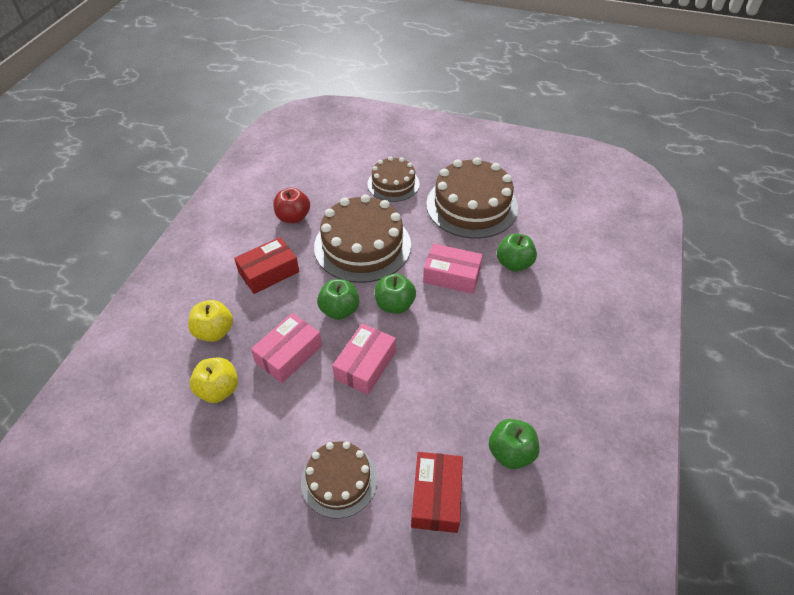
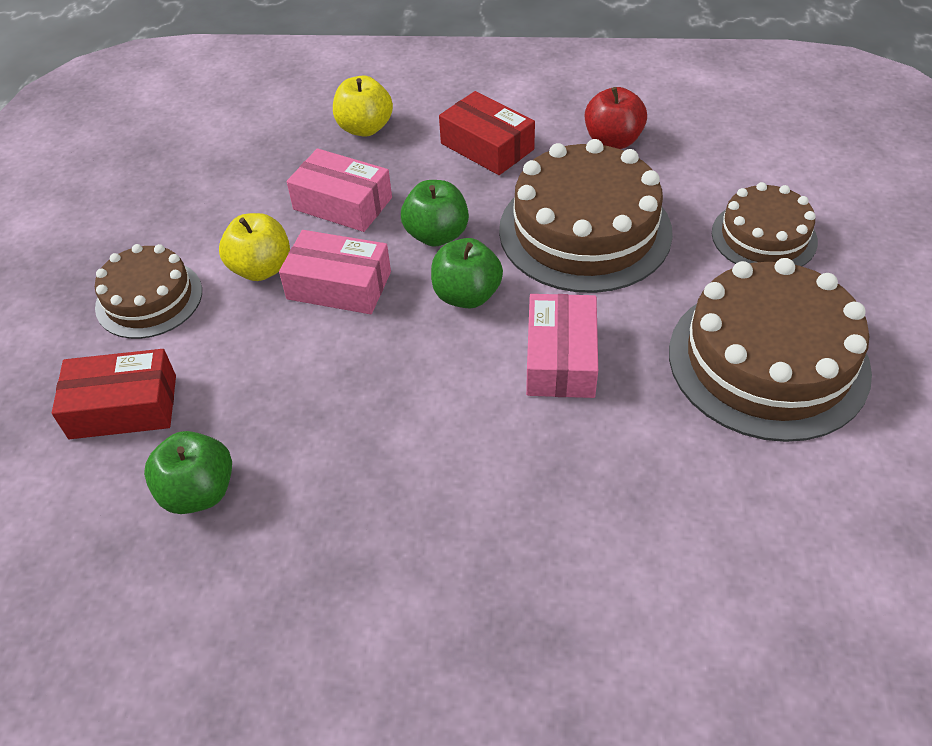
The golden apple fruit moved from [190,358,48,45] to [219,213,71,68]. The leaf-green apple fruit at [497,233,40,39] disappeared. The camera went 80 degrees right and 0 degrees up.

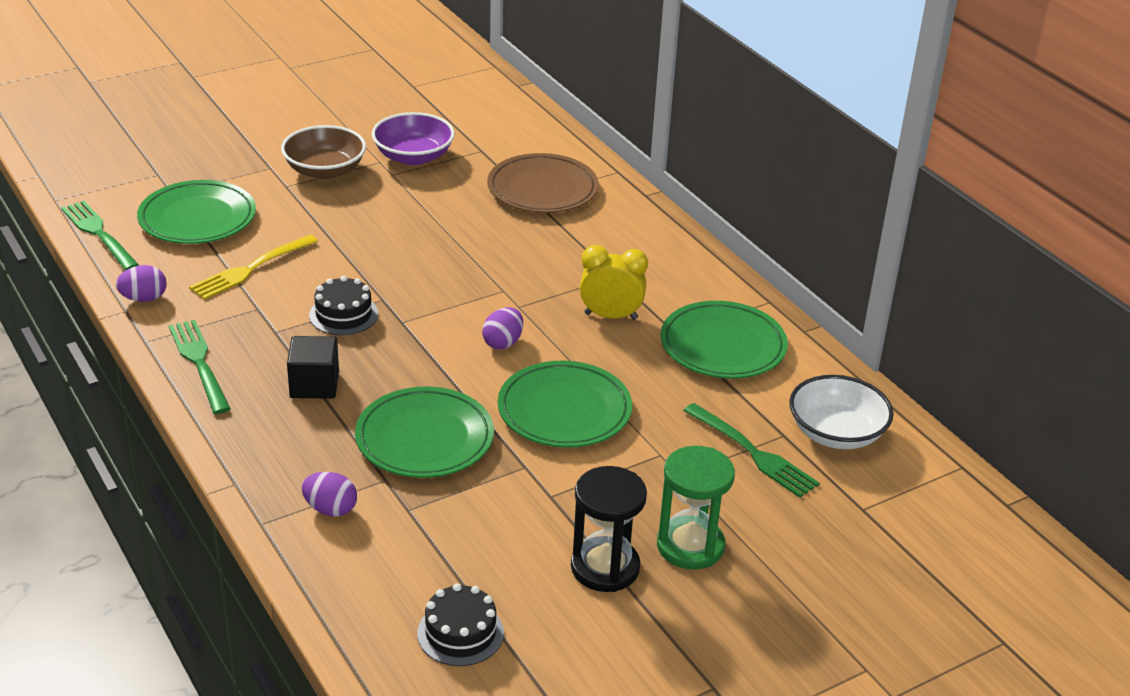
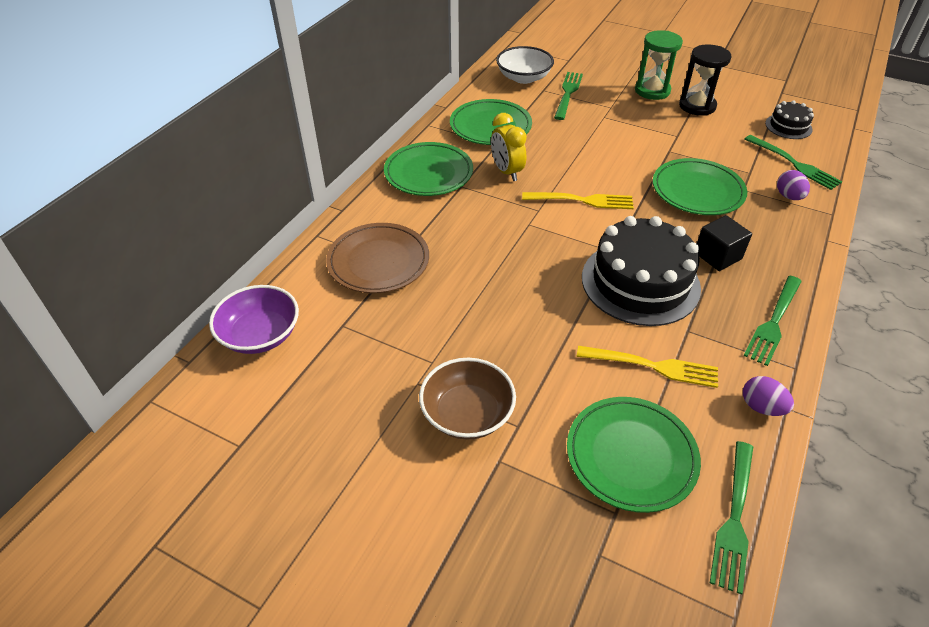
The black cake at [309,276,69,59] changed to 2.04 times the size. The royal purple bowl moved from [372,112,83,53] to [209,285,90,69]. The royal purple toy egg at [482,307,41,42] was replaced by the golden dinner fork at [522,192,112,17]. The leaf-green flat dish moved from [498,361,134,87] to [384,142,89,54]. The leaf-green dinner fork at [744,135,99,55] appeared. The camera went 120 degrees left and 10 degrees up.

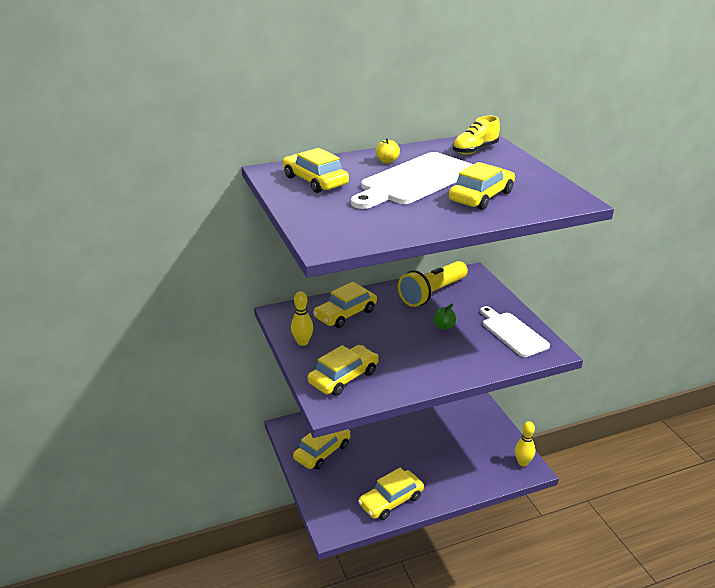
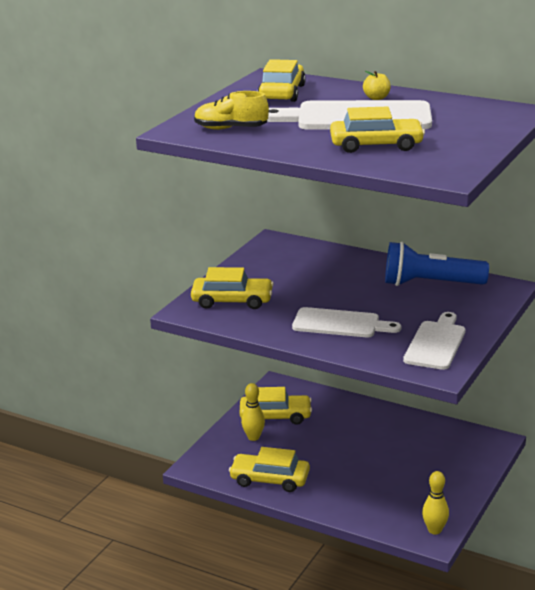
The golden bowling pin moved from [291,291,22,55] to [241,383,24,58]. The golden car at [313,282,64,46] disappeared. The golden pocket torch at [398,261,70,46] became the royal blue pocket torch at [385,242,104,44]. The leaf-green apple fruit at [433,304,23,26] disappeared. The golden shoe moved from [453,116,47,38] to [194,91,75,39]. The snow-white cutting board at [292,307,109,30] appeared. The camera went 50 degrees right and 5 degrees down.

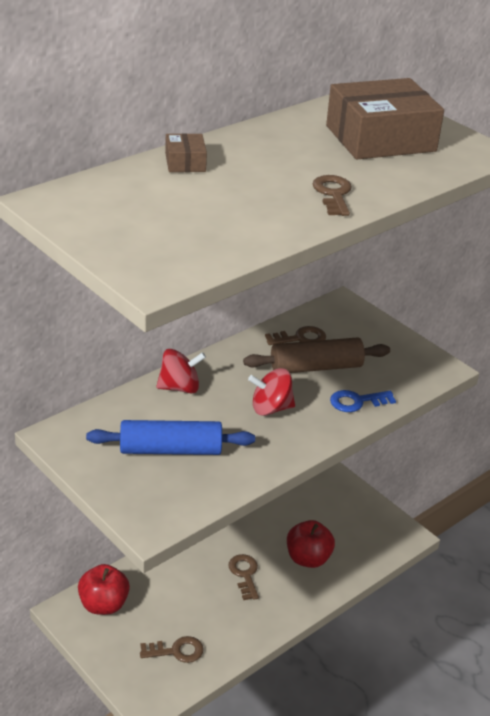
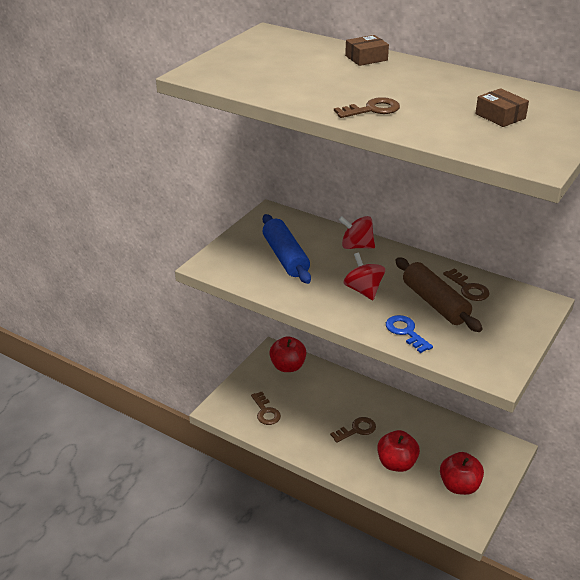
The crimson spinning top at [156,349,50,45] turned 135 degrees clockwise. The russet box at [326,78,118,82] changed to 0.45 times the size. The crimson apple fruit at [440,452,44,43] appeared. The camera went 75 degrees right and 0 degrees up.

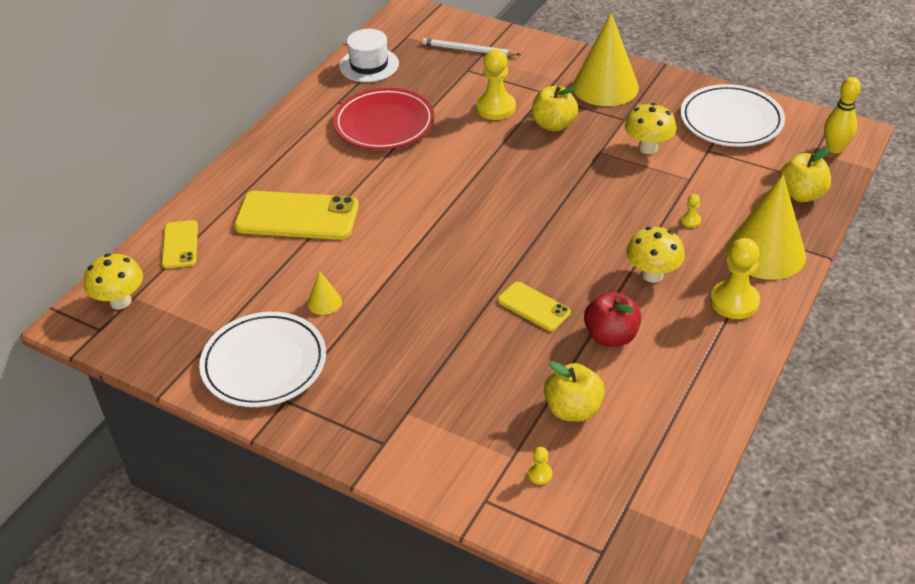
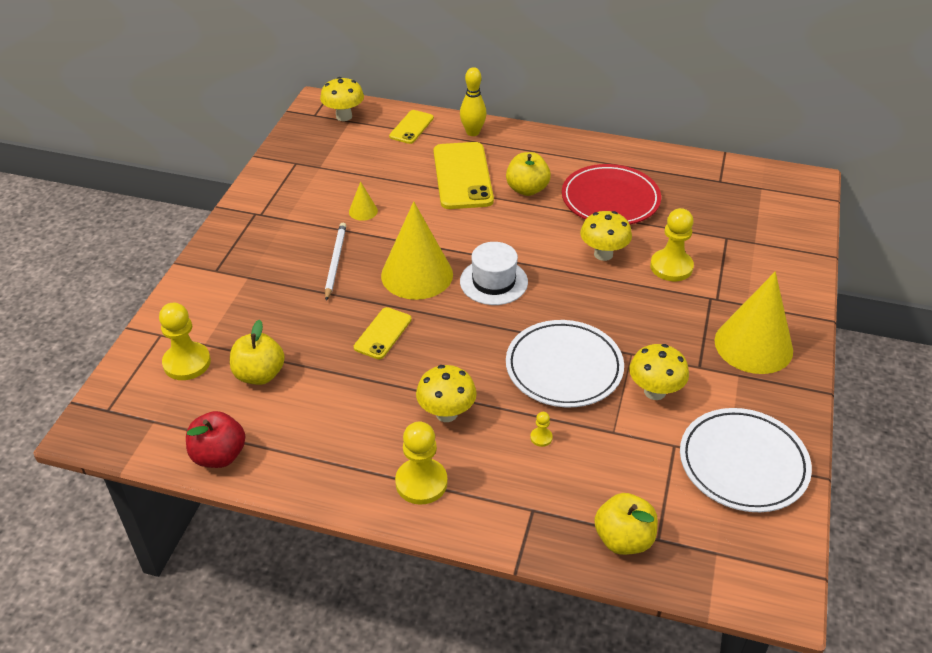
The golden phone at [162,220,36,49] turned 45 degrees counterclockwise. The snow-white flat dish moved from [199,312,127,95] to [506,320,118,87]. The snow-white hat moved from [339,29,60,53] to [460,242,68,63]. The snow-white pencil moved from [422,38,99,18] to [325,223,21,78]. The golden game pawn at [528,447,24,38] changed to 2.26 times the size. The golden apple fruit moved from [532,86,46,46] to [506,152,45,44]. The crimson apple fruit moved from [584,291,57,55] to [186,411,59,57]. The golden cone moved from [726,175,80,105] to [381,201,72,99]. The golden bowling pin moved from [824,77,37,76] to [460,67,27,69]. The golden toadstool at [580,211,52,50] appeared. The camera went 75 degrees right and 0 degrees up.

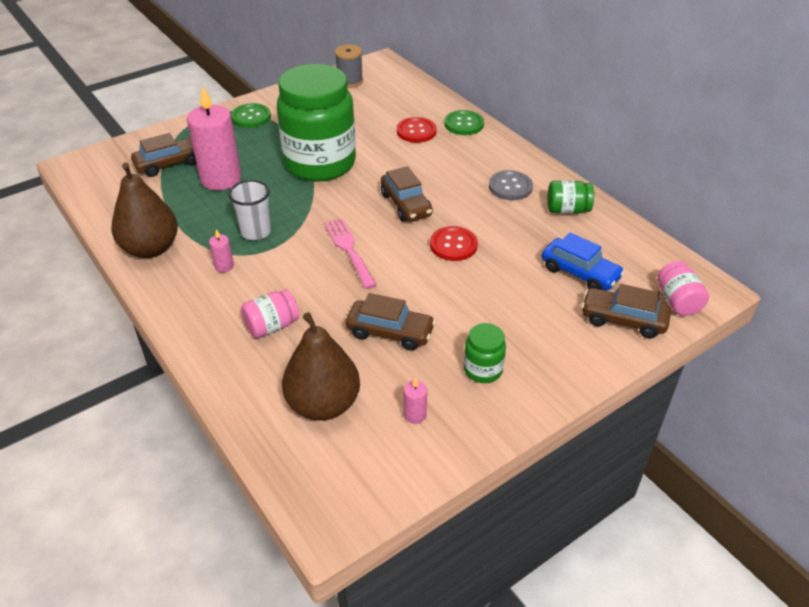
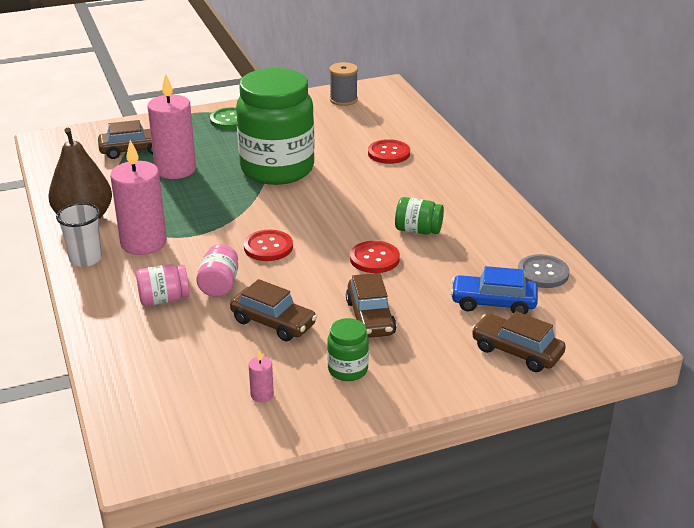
The rosy pillar candle at [209,229,25,43] changed to 2.42 times the size. The snow-white cup moved from [228,180,43,60] to [56,203,46,64]. The russet pear at [282,312,78,109] disappeared. The rosy dinner fork at [324,218,53,71] was replaced by the crimson sewing button at [244,230,49,31]. The russet car moved from [381,166,52,56] to [346,273,50,65]. The leaf-green sewing button at [444,110,40,25] disappeared. The ash-grey sewing button moved from [489,170,44,30] to [518,254,52,34]. The royal blue car at [542,232,83,59] turned 135 degrees clockwise. The leaf-green preserve jar moved from [547,181,47,33] to [395,197,49,38]. The rosy preserve jar moved from [658,261,51,55] to [196,244,42,53]. The camera went 15 degrees right and 10 degrees down.

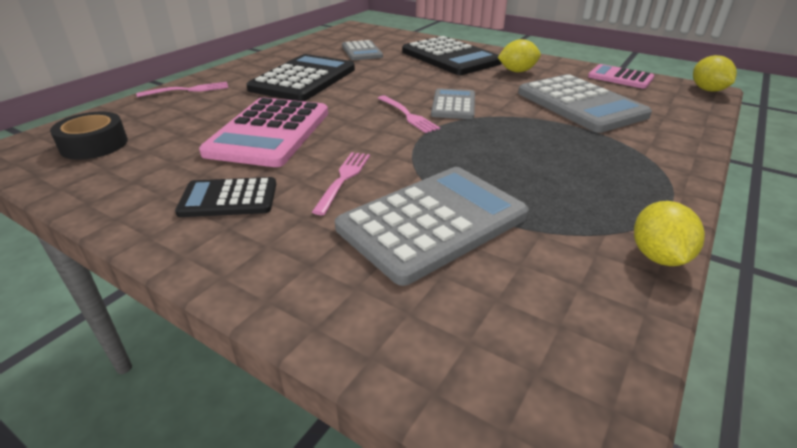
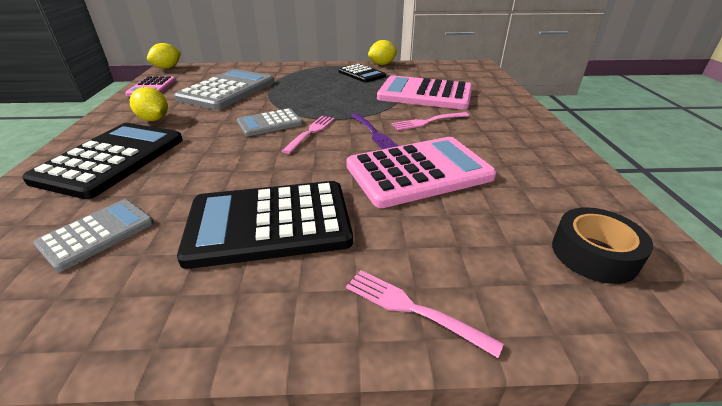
The black adding machine moved from [175,177,101,40] to [338,64,48,19]. The ash-grey adding machine at [335,167,194,119] became the rosy adding machine at [377,76,95,34]. The royal purple dinner fork at [351,113,47,36] appeared. The camera went 125 degrees left and 0 degrees up.

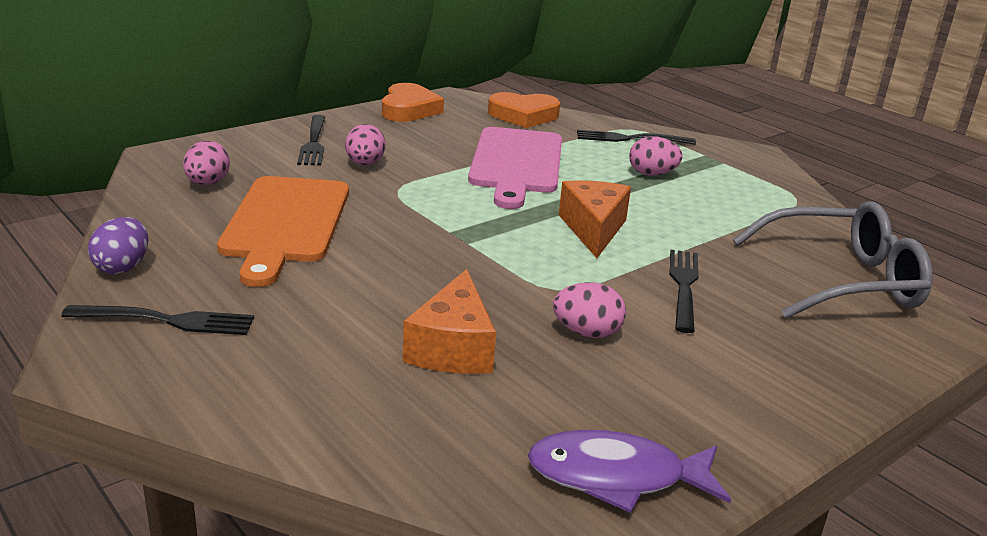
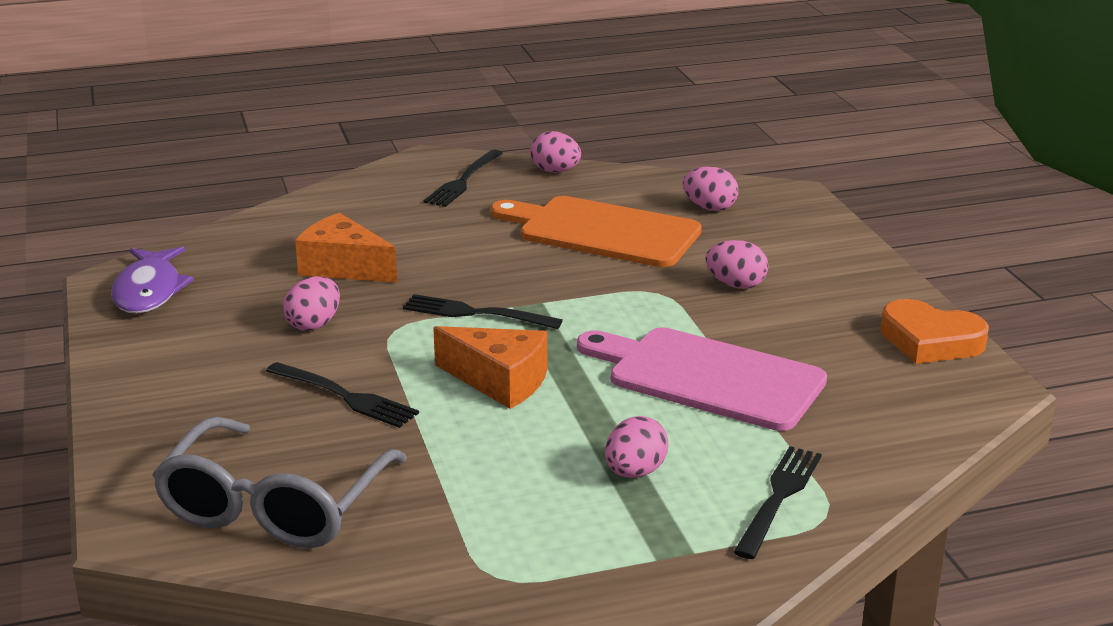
The royal purple toy egg at [88,217,60,57] became the rosy toy egg at [530,131,51,42]. The black dinner fork moved from [297,115,28,51] to [403,294,160,35]. The orange love heart at [488,92,72,36] disappeared. The royal purple toy fish at [528,430,203,83] turned 150 degrees clockwise. The camera went 115 degrees right and 0 degrees up.

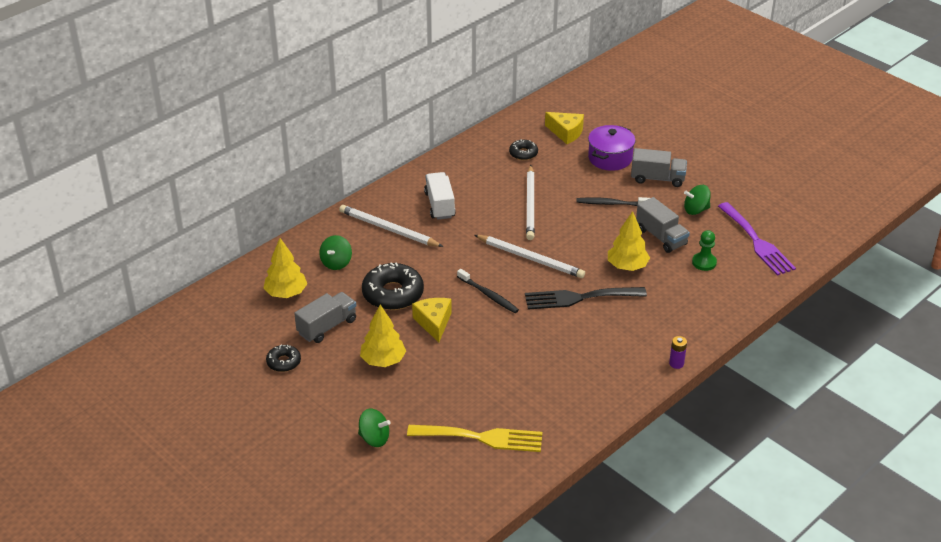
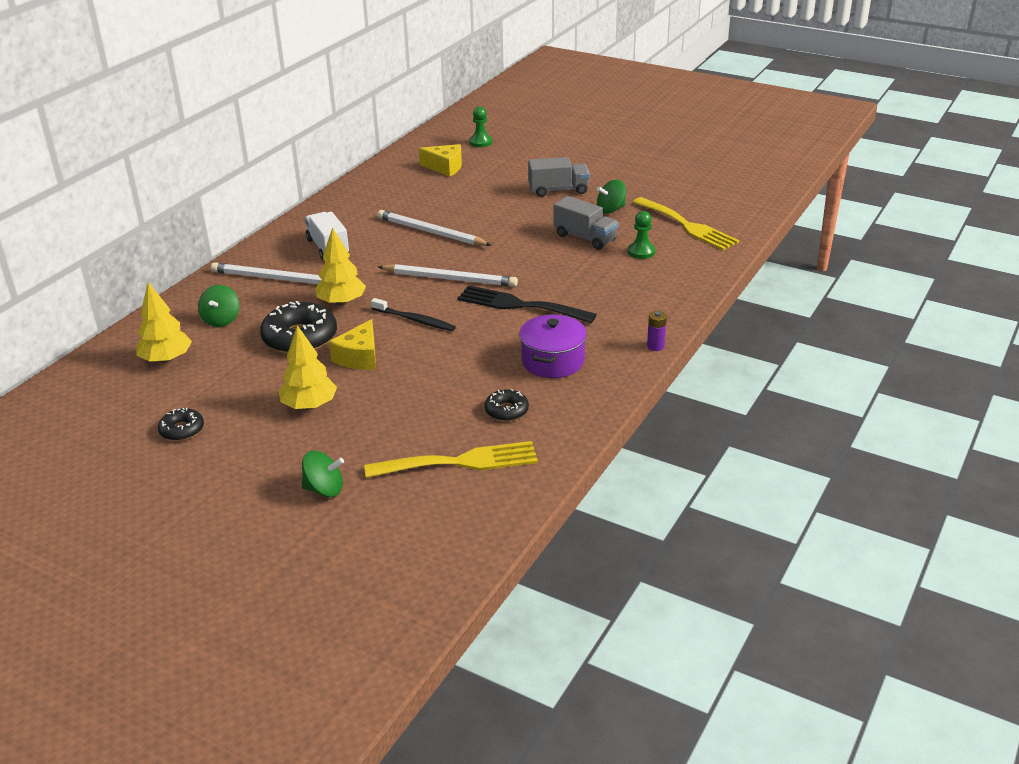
The ash-grey lorry at [294,292,62,51] disappeared. The golden cheese wedge at [412,298,40,44] turned 135 degrees counterclockwise. The black glazed donut moved from [509,139,29,21] to [485,389,44,32]. The black dinner fork at [525,287,122,22] turned 45 degrees clockwise. The snow-white pencil at [526,165,9,75] turned 135 degrees clockwise. The black toothbrush at [576,197,74,9] disappeared. The royal purple stockpot moved from [588,125,47,46] to [519,314,68,64]. The golden fir tree moved from [608,211,42,60] to [315,227,51,79]. The royal purple dinner fork at [718,202,78,74] became the golden dinner fork at [632,197,107,53]. The leaf-green game pawn at [469,106,23,41] appeared. The camera went 15 degrees left and 5 degrees down.

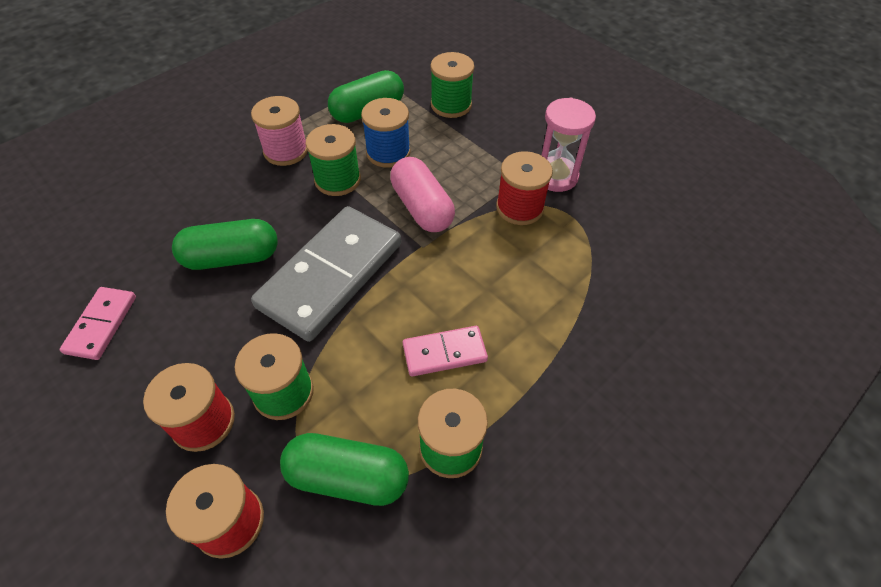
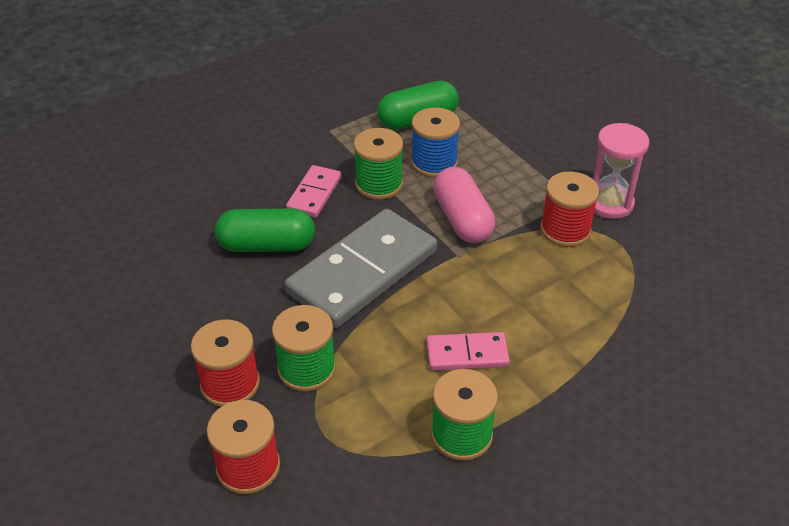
The rosy domino tile moved from [60,287,76,73] to [286,165,56,52]. The rosy bobbin at [251,96,56,70] disappeared. The leaf-green pill shape at [280,433,129,73] disappeared. The leaf-green bobbin at [430,52,44,66] disappeared. The camera went 10 degrees right and 10 degrees down.

